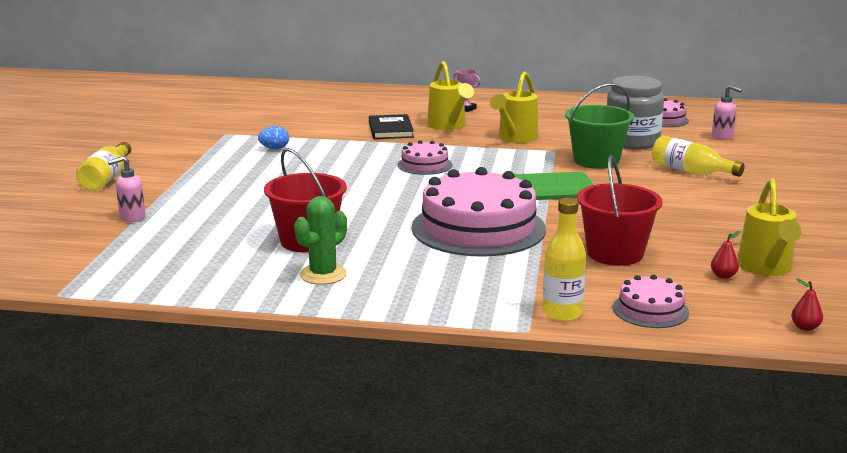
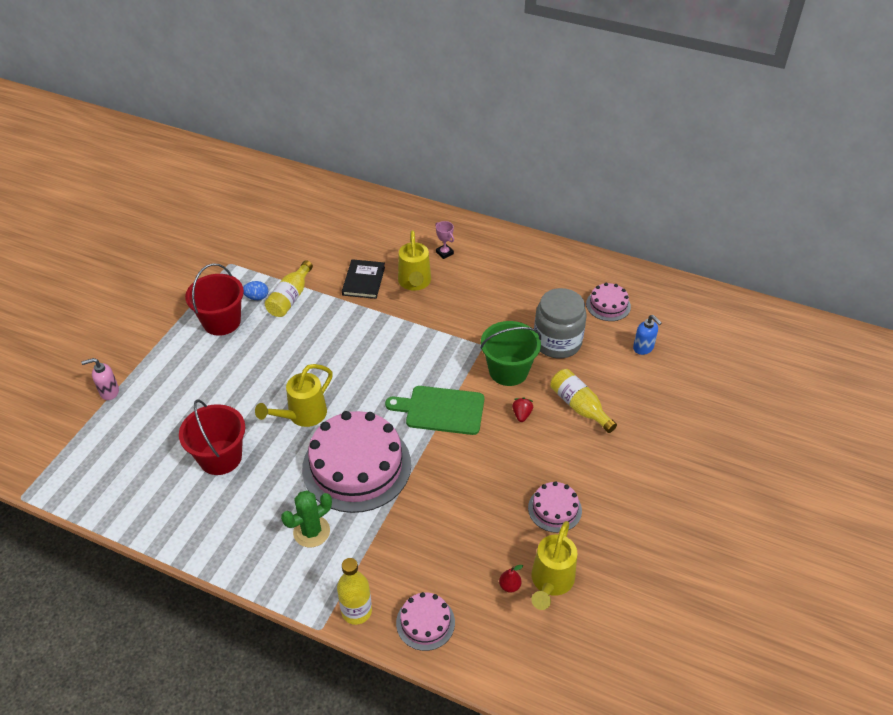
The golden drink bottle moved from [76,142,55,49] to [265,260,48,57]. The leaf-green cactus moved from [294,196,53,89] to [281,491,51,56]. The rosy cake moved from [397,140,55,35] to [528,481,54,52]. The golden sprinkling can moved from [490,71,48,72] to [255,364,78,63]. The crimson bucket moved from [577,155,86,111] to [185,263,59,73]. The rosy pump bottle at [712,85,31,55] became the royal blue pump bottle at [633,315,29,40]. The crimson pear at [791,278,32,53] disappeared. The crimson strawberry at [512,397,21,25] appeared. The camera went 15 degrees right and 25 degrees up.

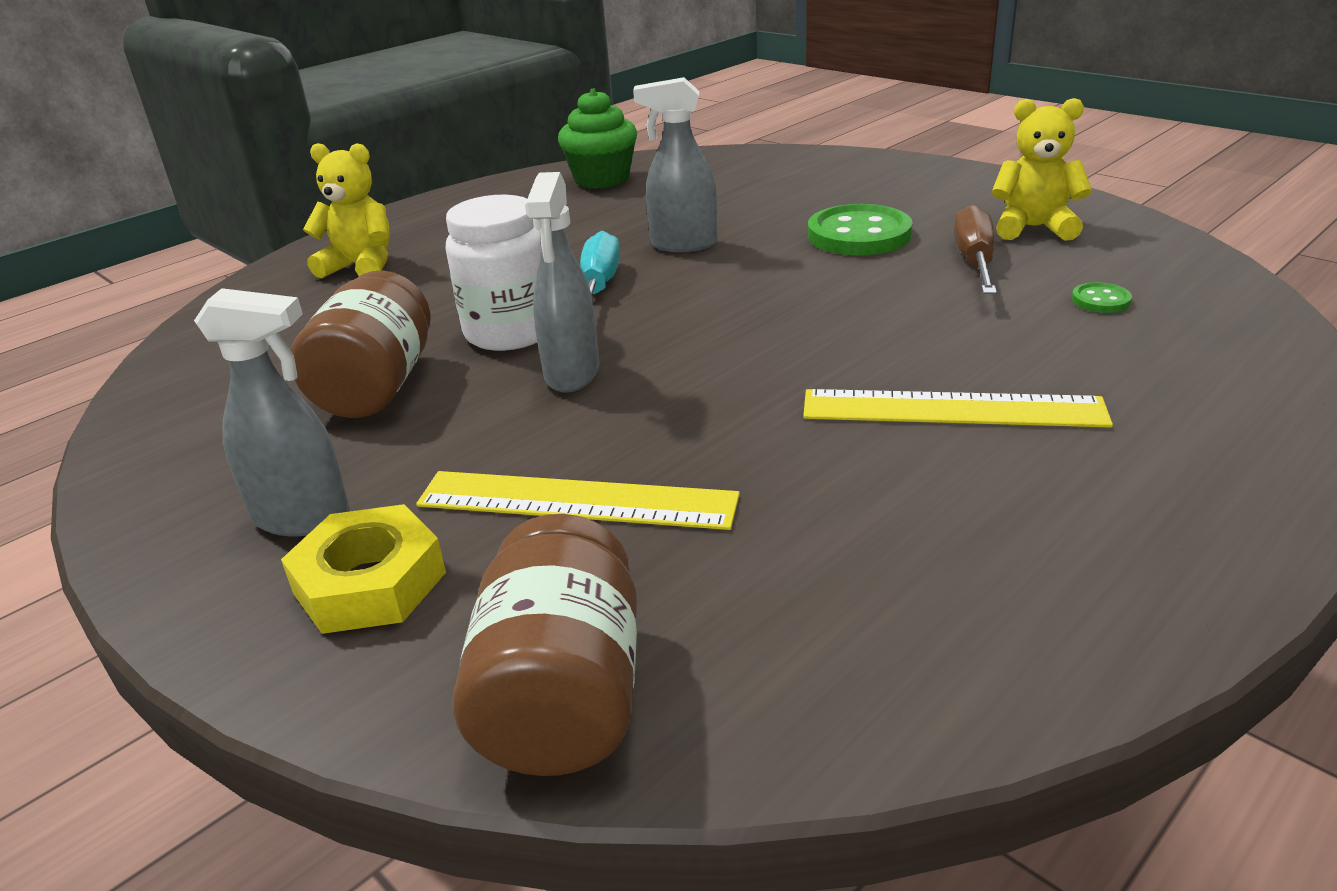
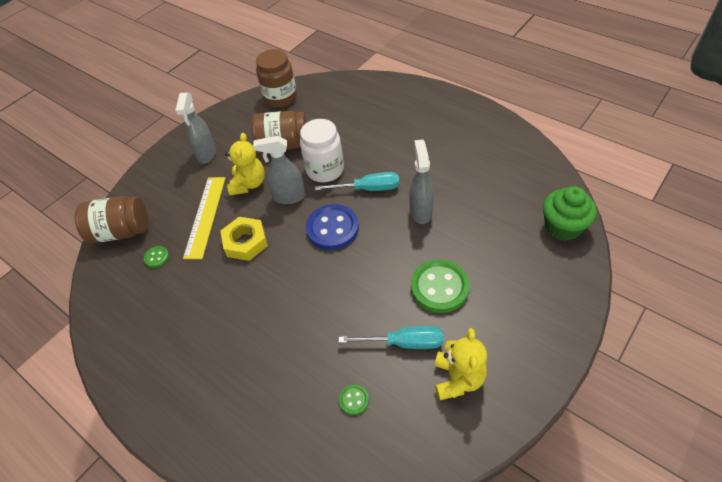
The golden nut moved from [281,504,165,130] to [221,217,47,44]. The golden stuffed bear moved from [303,143,87,135] to [225,133,40,63]. The leaf-green cupcake moved from [558,89,79,100] to [543,186,54,55]. The golden ruler at [803,389,310,38] disappeared. The russet flat screwdriver at [954,205,43,89] became the turquoise flat screwdriver at [339,326,105,23]. The leaf-green sewing button at [144,246,25,22] appeared. The russet preserve jar at [256,49,41,59] appeared. The royal blue sewing button at [306,204,53,46] appeared. The camera went 85 degrees right and 20 degrees up.

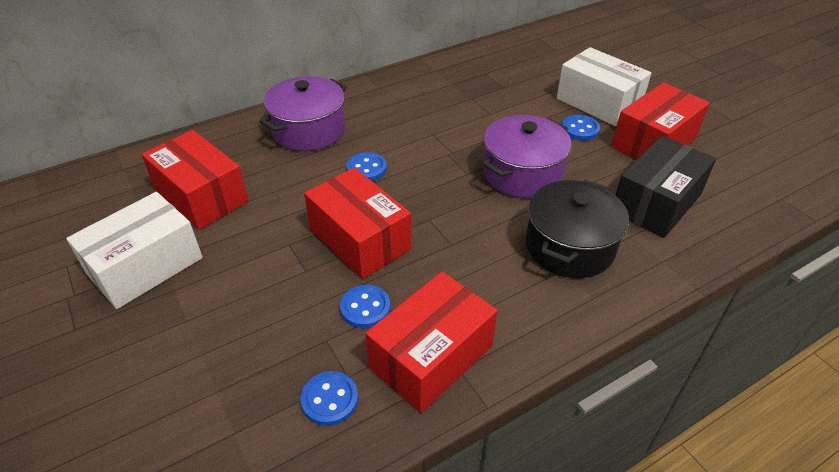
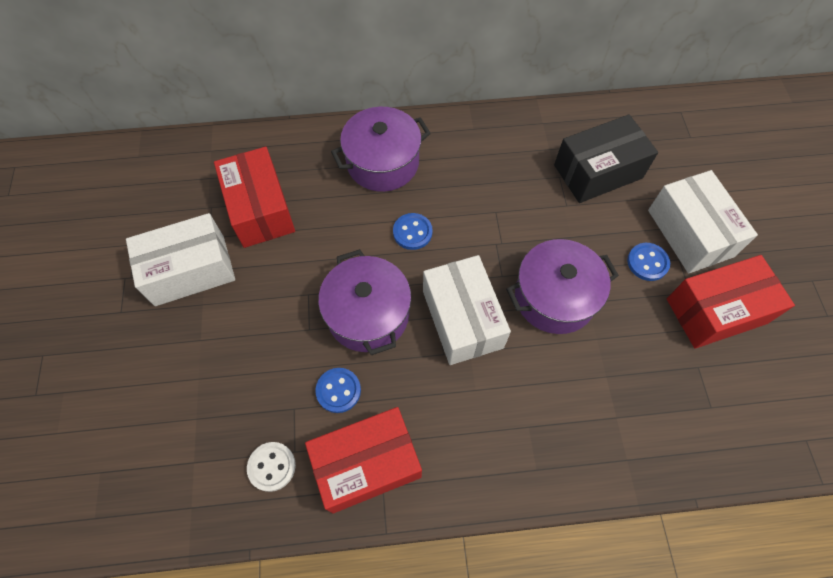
The royal blue sewing button at [301,371,57,55] became the snow-white sewing button at [247,442,49,50]. The crimson box at [304,167,107,112] was replaced by the royal purple stockpot at [318,249,93,106]. The black stockpot at [526,179,103,99] disappeared. The black box moved from [615,135,101,103] to [554,114,104,89]. The snow-white box at [423,255,88,110] appeared. The camera went 25 degrees right and 20 degrees up.

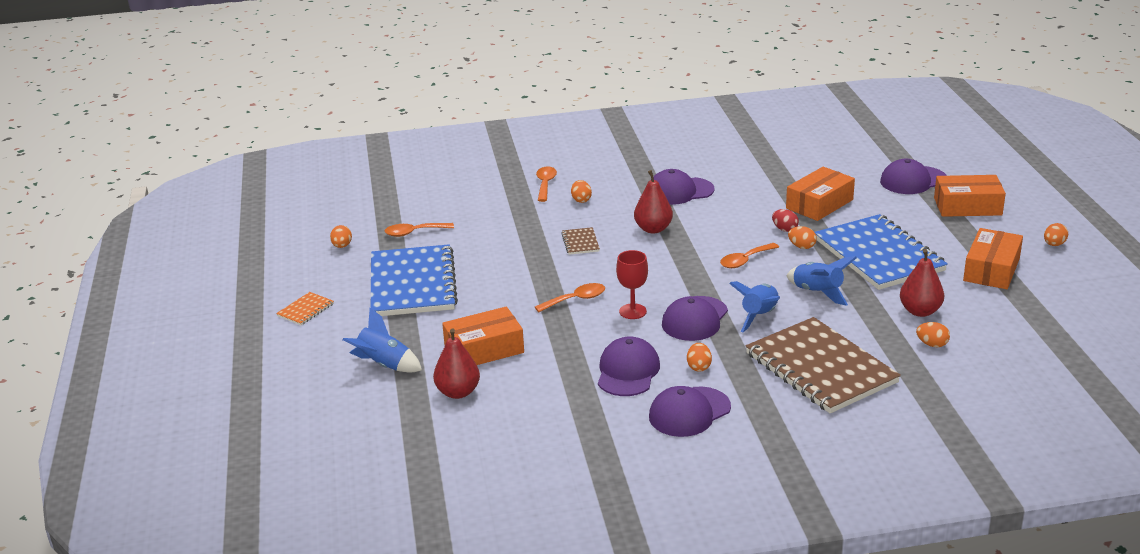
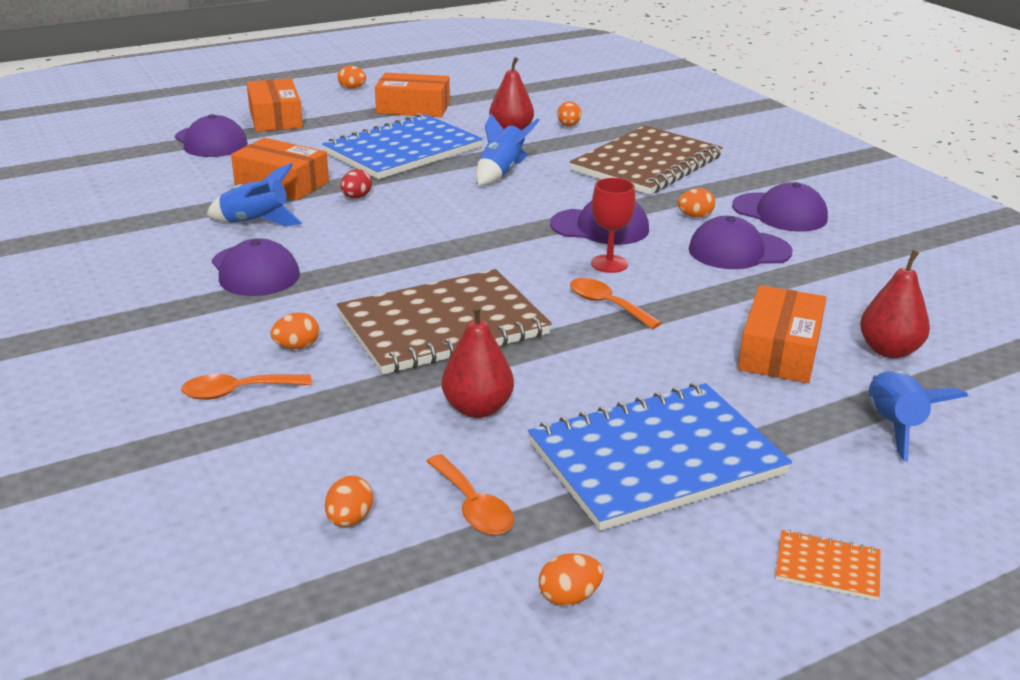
The orange box at [442,307,82,58] turned 60 degrees clockwise. The russet exercise book at [561,227,39,28] changed to 2.47 times the size. The crimson pear moved from [634,170,39,64] to [442,305,72,113]. The orange spoon at [720,243,59,25] disappeared. The royal blue toy rocket moved from [729,281,51,51] to [206,163,96,63]. The orange toy egg moved from [788,226,29,23] to [325,476,48,51]. The camera went 110 degrees left and 0 degrees up.

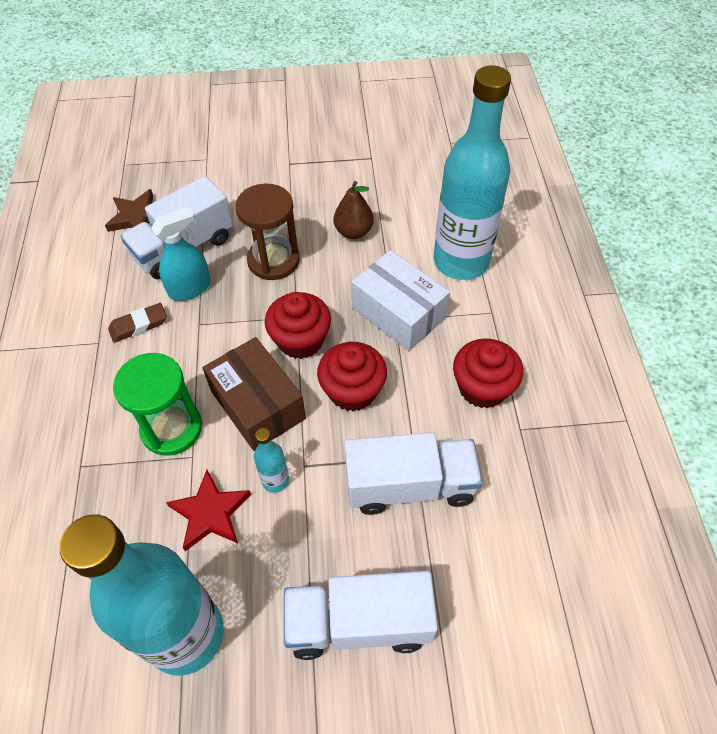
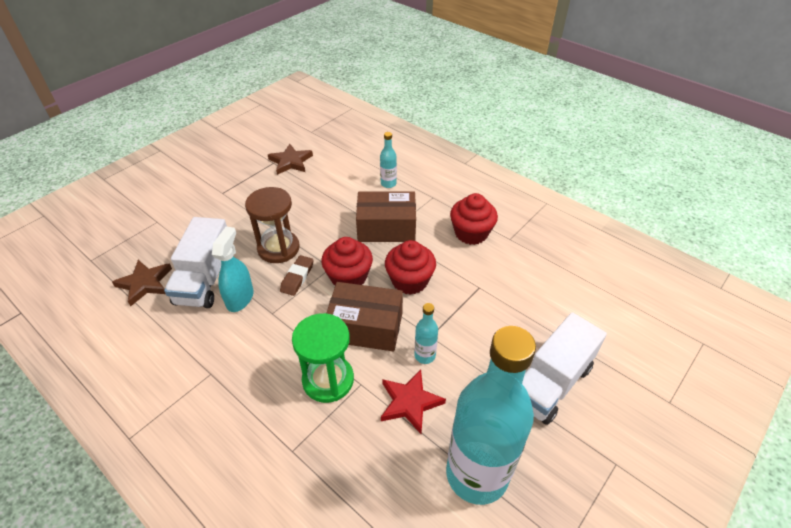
The russet pencil eraser moved from [108,303,59,40] to [280,255,34,41]. The russet pear at [334,181,40,58] disappeared. The snow-white lorry at [344,432,139,83] disappeared. The snow-white box at [351,250,99,101] became the russet box at [356,191,60,51]. The turquoise drink bottle at [434,66,77,214] changed to 0.40 times the size. The russet star at [268,144,45,31] appeared. The camera went 45 degrees left and 10 degrees down.

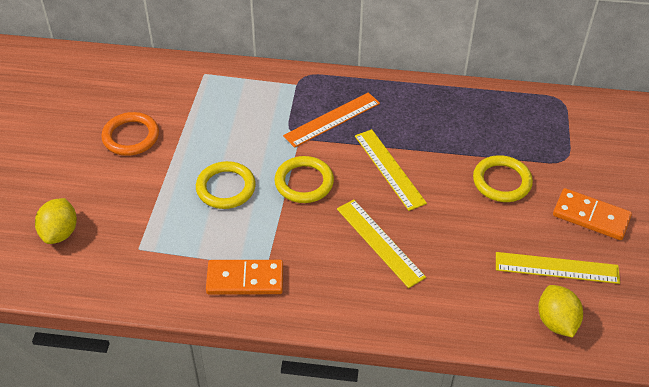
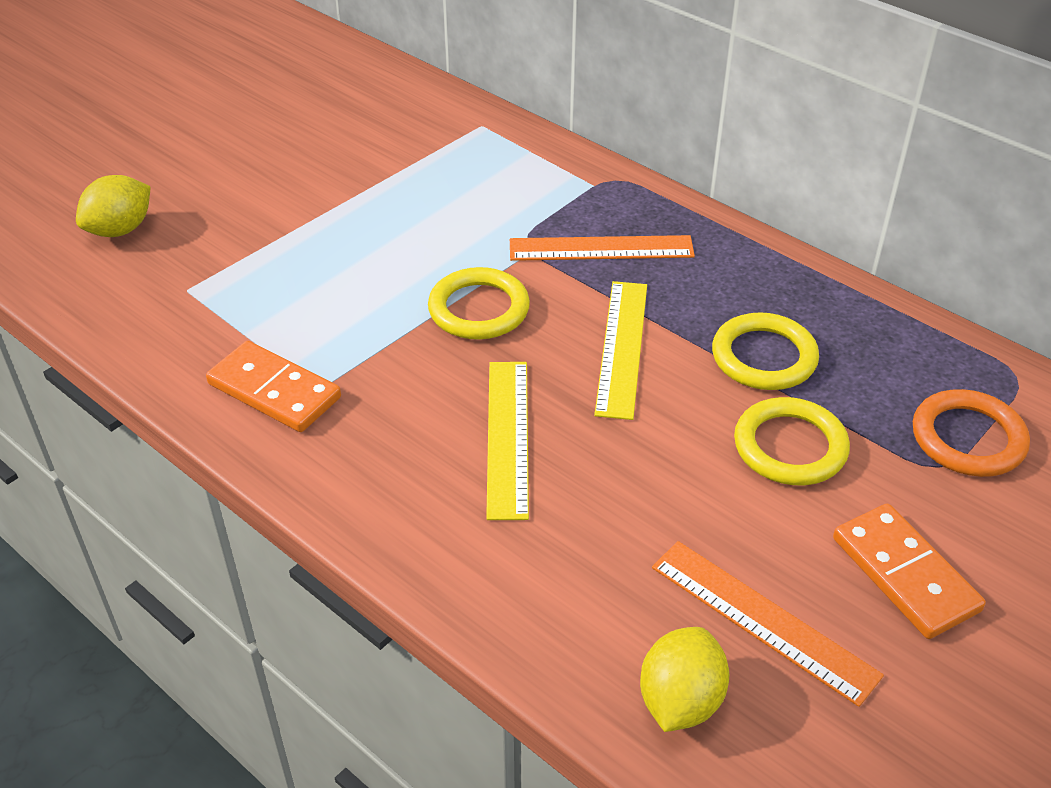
The orange ring moved from [101,112,58,44] to [913,389,117,88]. The golden ring moved from [196,161,60,48] to [712,312,107,78]. The golden ruler at [496,252,124,32] became the orange ruler at [652,541,232,166]. The camera went 35 degrees right and 5 degrees down.

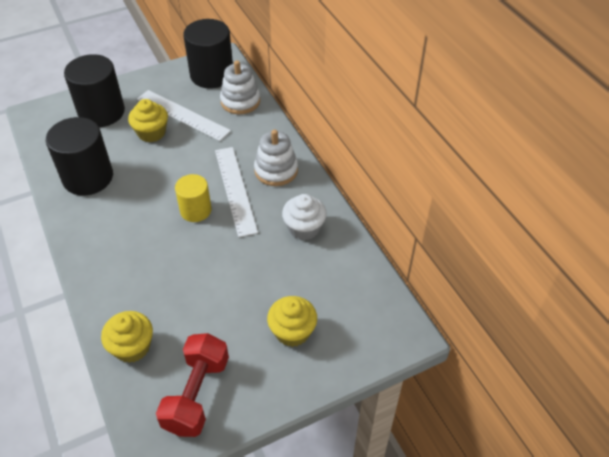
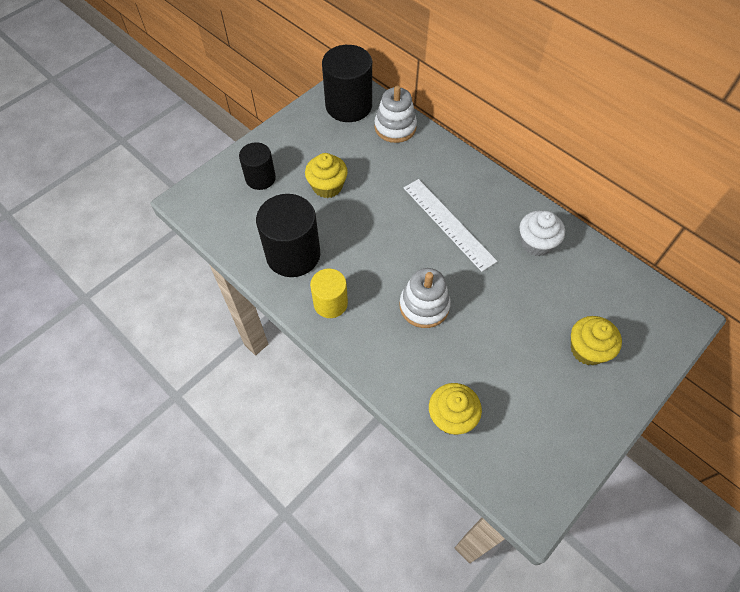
The black cylinder at [64,54,61,73] changed to 0.60 times the size. The snow-white ruler at [137,90,94,51] disappeared. The crimson hand weight at [156,333,73,104] disappeared. The golden cylinder moved from [175,174,36,48] to [310,269,38,49]. The snow-white stacking rings moved from [254,130,44,56] to [400,268,51,60]. The camera went 20 degrees left and 10 degrees up.

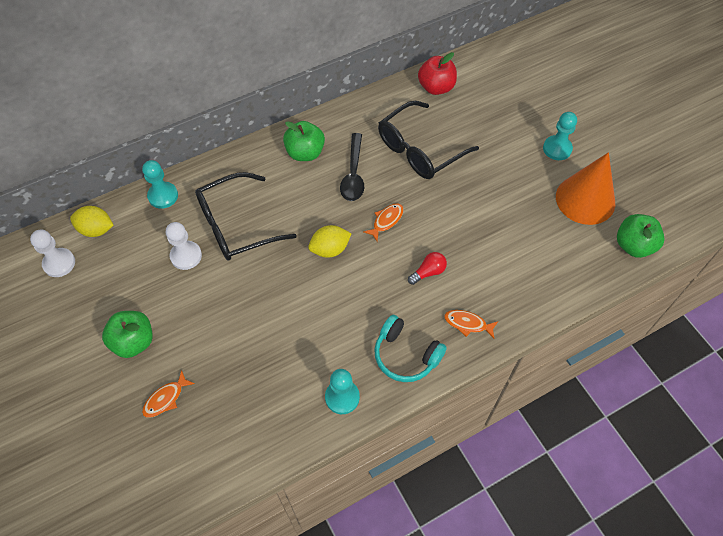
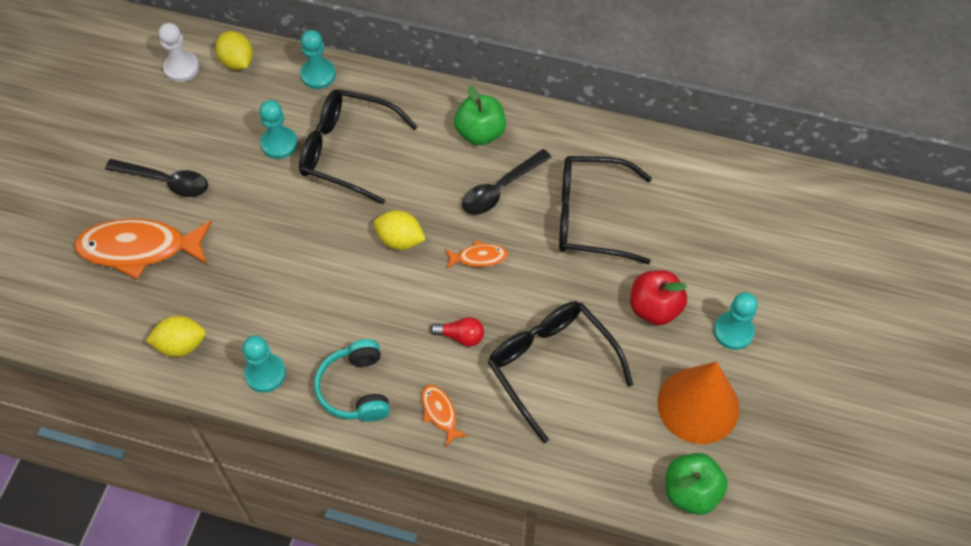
The leaf-green apple fruit at [102,311,51,47] was replaced by the black spoon at [105,159,103,38]. The orange toy fish at [142,370,53,48] changed to 2.15 times the size. The snow-white game pawn at [166,222,36,48] became the turquoise game pawn at [259,100,39,59]. The crimson apple fruit moved from [418,52,39,43] to [630,270,57,55]. The golden toy lemon at [146,316,60,41] appeared. The black glasses at [488,301,145,142] appeared. The camera went 45 degrees right and 0 degrees up.

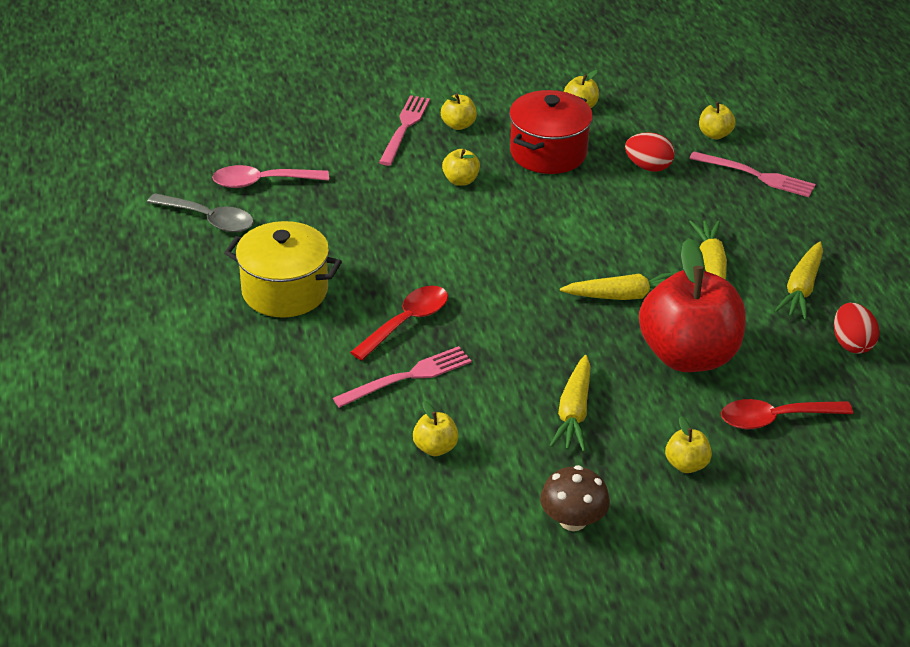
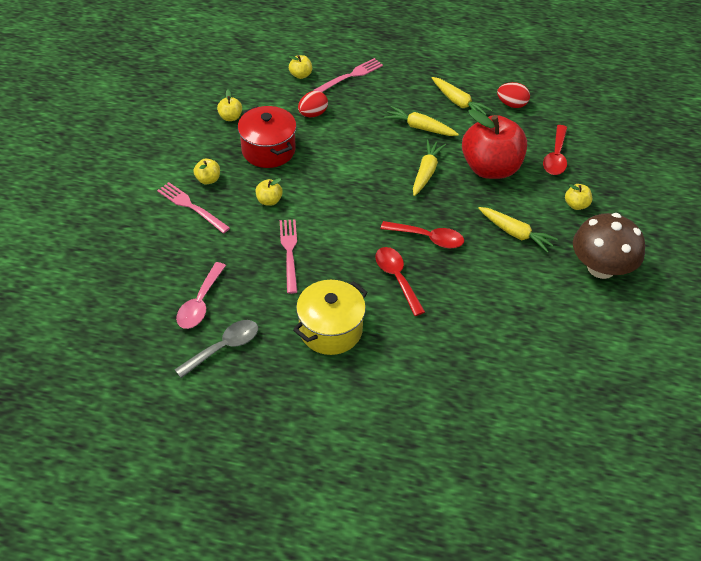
The rosy dinner fork moved from [333,346,139,62] to [280,219,17,75]. The golden apple fruit at [413,401,46,55] disappeared. The russet toadstool at [540,465,70,66] changed to 1.69 times the size. The crimson spoon at [380,221,84,27] appeared. The camera went 65 degrees left and 10 degrees up.

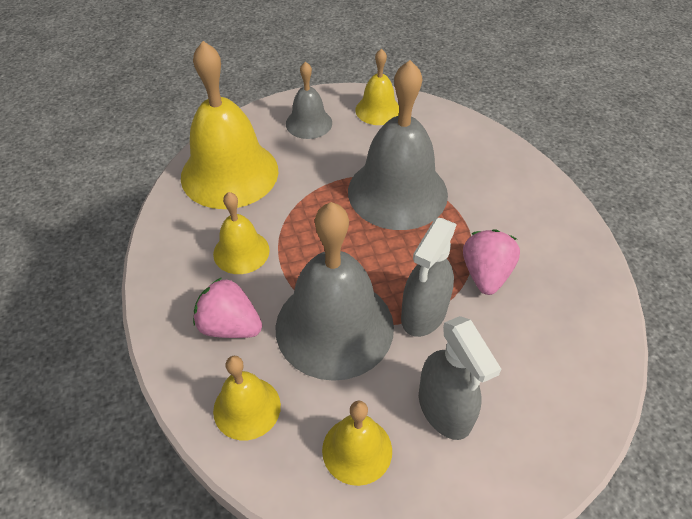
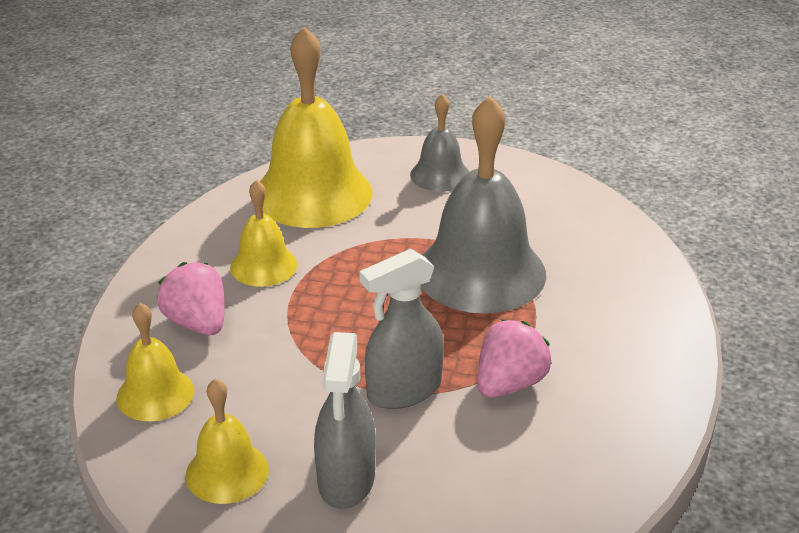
The ash-grey school bell at [275,202,119,179] disappeared. The golden school bell at [355,49,44,76] disappeared. The camera went 30 degrees right and 15 degrees down.

